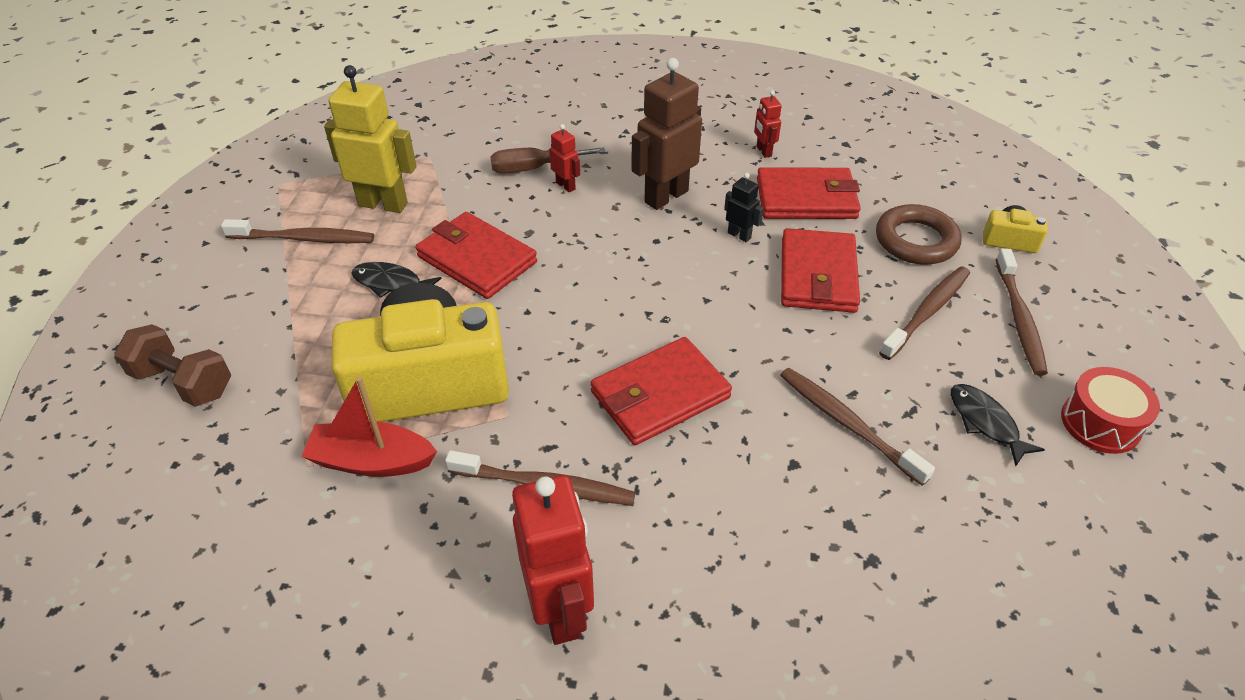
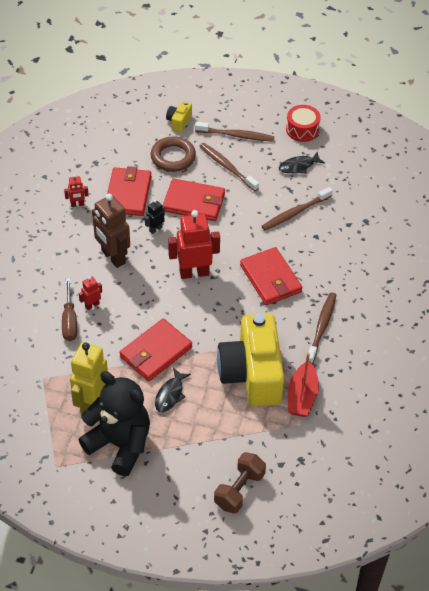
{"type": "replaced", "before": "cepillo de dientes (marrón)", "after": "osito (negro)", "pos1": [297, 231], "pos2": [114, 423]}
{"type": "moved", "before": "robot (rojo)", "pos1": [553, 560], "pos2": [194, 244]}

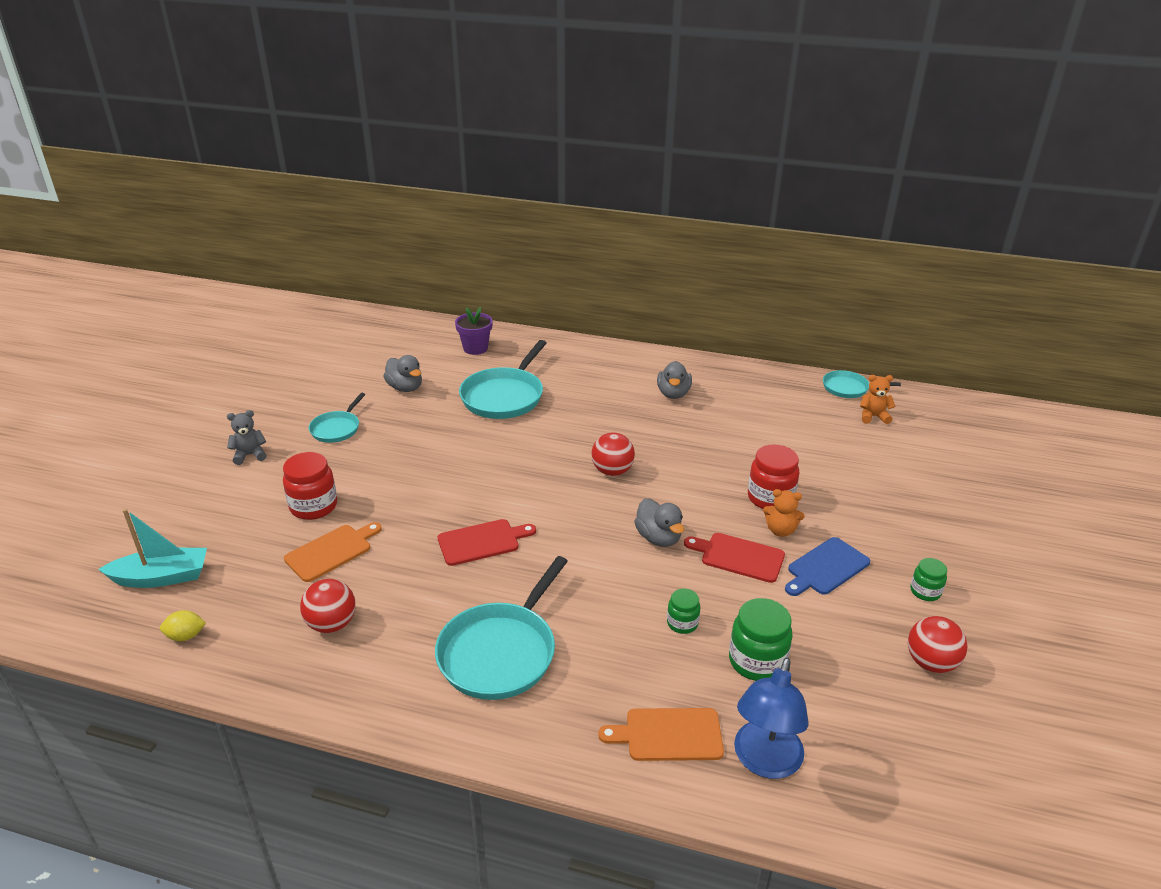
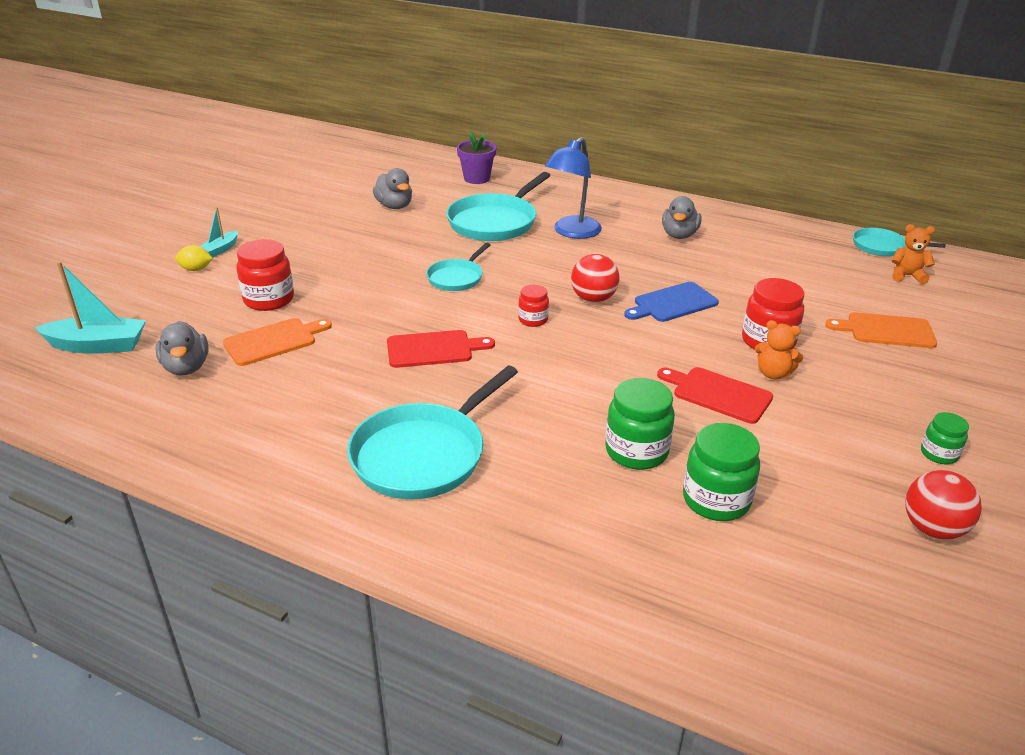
{"type": "moved", "before": "sartén (turquesa)", "pos1": [337, 418], "pos2": [458, 267]}
{"type": "replaced", "before": "osito (gris)", "after": "barco (turquesa)", "pos1": [247, 437], "pos2": [219, 232]}
{"type": "moved", "before": "pato (gris)", "pos1": [659, 522], "pos2": [182, 348]}
{"type": "moved", "before": "tabla de cortar (azul)", "pos1": [827, 566], "pos2": [671, 302]}
{"type": "removed", "before": "pelota (rojo)", "pos1": [328, 606]}
{"type": "resized", "before": "tarro (verde)", "pos1": [683, 611], "pos2": [640, 424], "scale": 1.74}
{"type": "moved", "before": "limón (amarillo)", "pos1": [183, 625], "pos2": [194, 258]}
{"type": "moved", "before": "lámpara (azul)", "pos1": [771, 718], "pos2": [573, 188]}
{"type": "moved", "before": "tabla de cortar (naranja)", "pos1": [661, 734], "pos2": [881, 330]}
{"type": "added", "after": "tarro (rojo)", "pos2": [533, 306]}

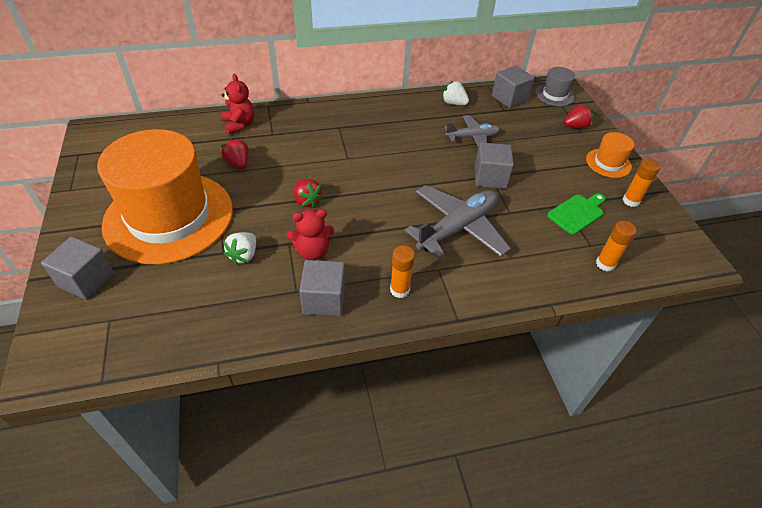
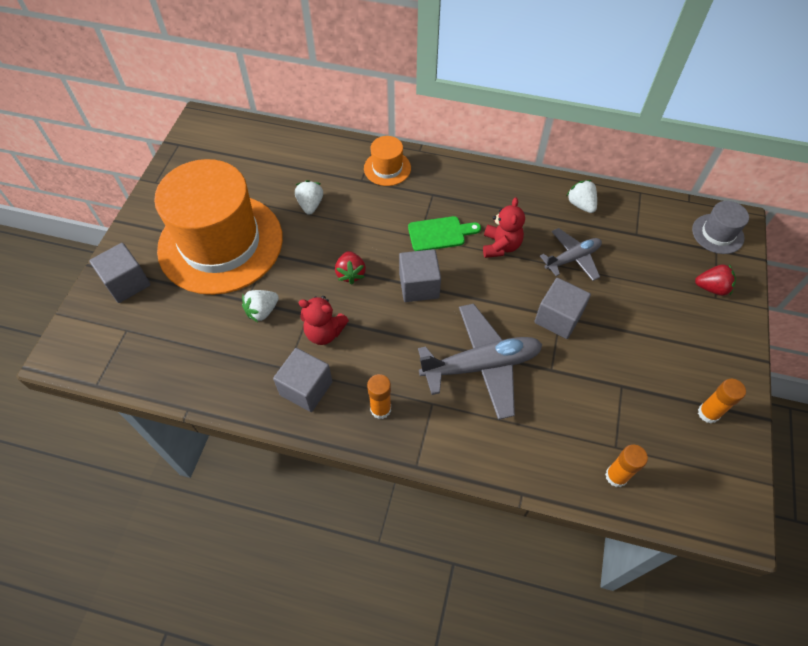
{"type": "moved", "before": "cubo (gris)", "pos1": [513, 86], "pos2": [420, 275]}
{"type": "moved", "before": "osito (rojo)", "pos1": [238, 104], "pos2": [504, 227]}
{"type": "turned", "before": "avión (gris)", "pos1": [472, 131], "pos2": [571, 254], "turn": -45}
{"type": "moved", "before": "sombrero (naranja)", "pos1": [610, 155], "pos2": [387, 161]}
{"type": "recoloured", "before": "fresa (rojo)", "after": "fresa (blanco)", "pos1": [235, 153], "pos2": [309, 197]}
{"type": "moved", "before": "tabla de cortar (verde)", "pos1": [576, 214], "pos2": [444, 233]}

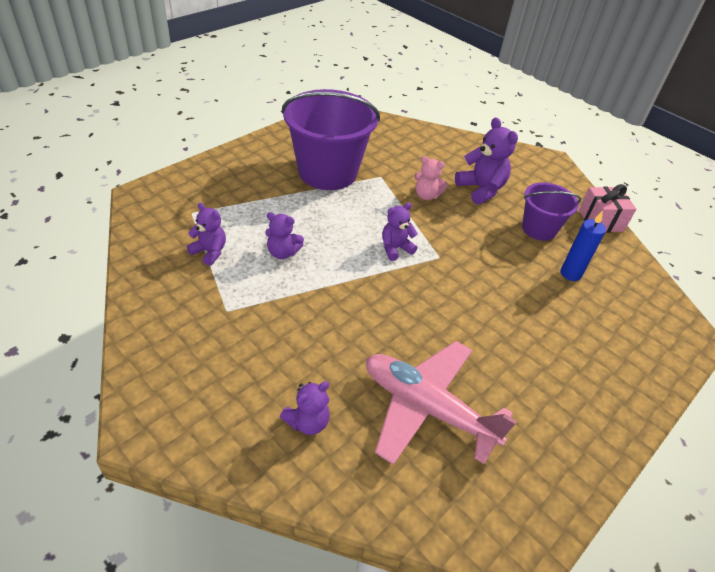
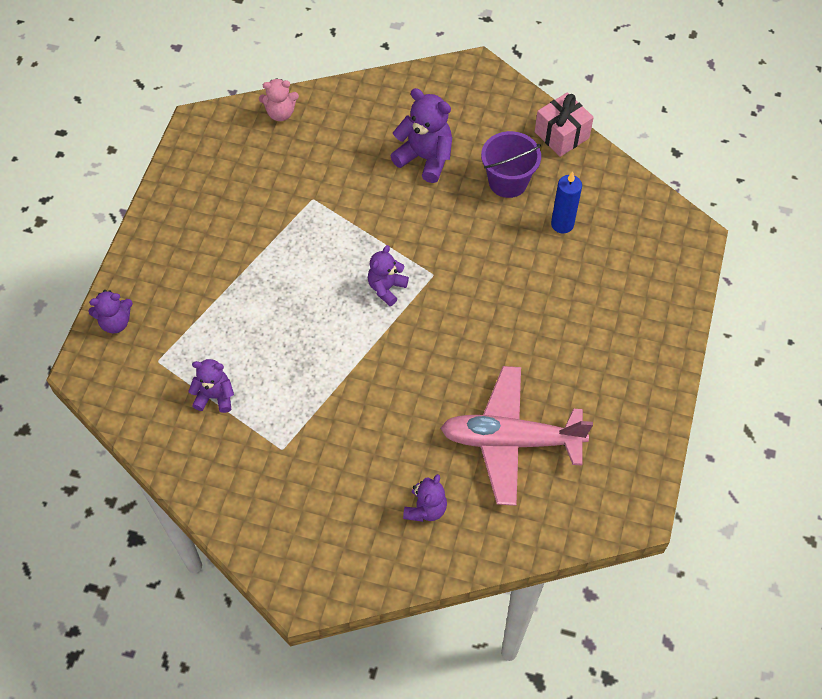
{"type": "removed", "before": "balde (morado)", "pos1": [331, 139]}
{"type": "moved", "before": "osito (rosa)", "pos1": [431, 178], "pos2": [279, 99]}
{"type": "moved", "before": "osito (morado)", "pos1": [284, 235], "pos2": [110, 311]}

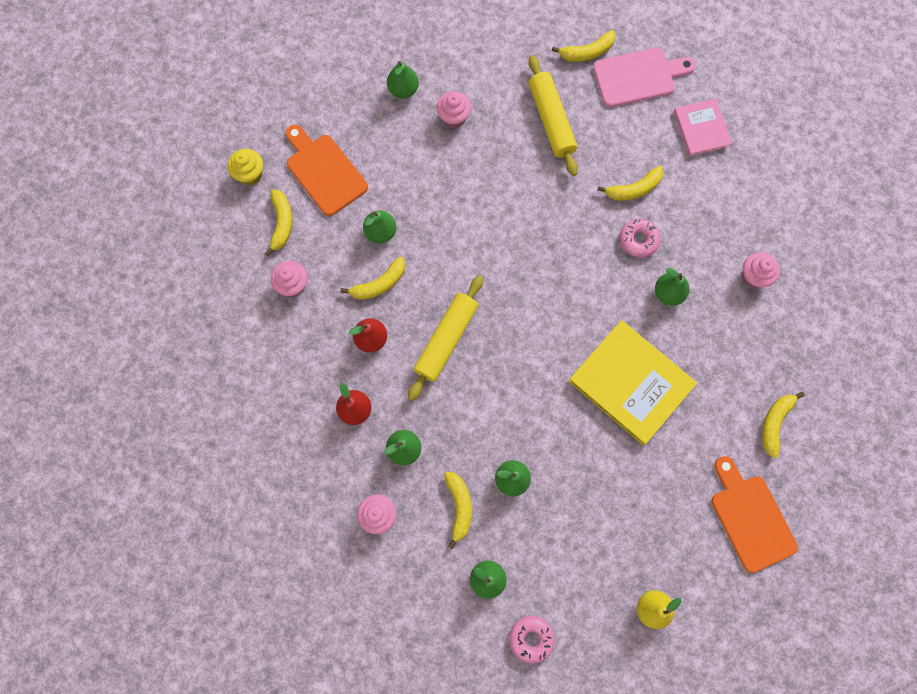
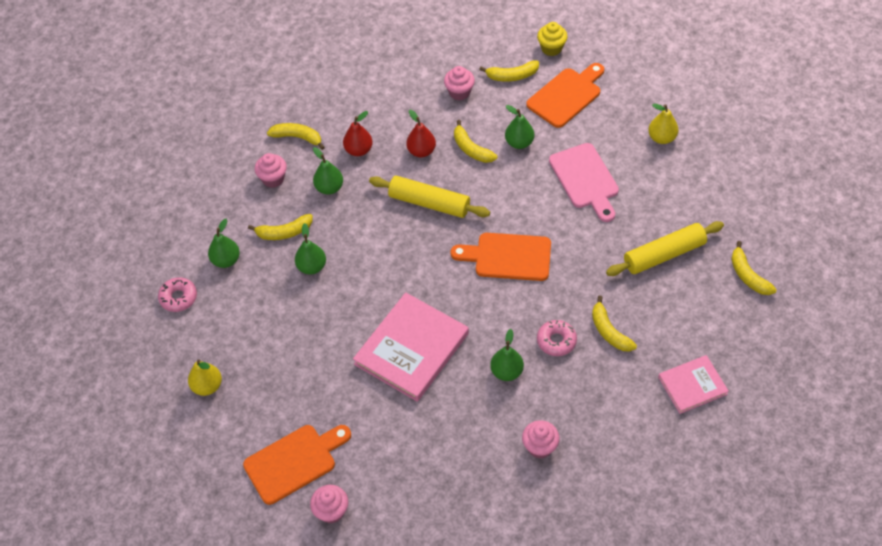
{"type": "moved", "before": "tabla de cortar (rosa)", "pos1": [644, 77], "pos2": [584, 182]}
{"type": "recoloured", "before": "pera (verde)", "after": "pera (amarillo)", "pos1": [403, 79], "pos2": [663, 124]}
{"type": "moved", "before": "magdalena (rosa)", "pos1": [453, 109], "pos2": [329, 504]}
{"type": "recoloured", "before": "libro (amarillo)", "after": "libro (rosa)", "pos1": [632, 382], "pos2": [411, 347]}
{"type": "moved", "before": "plátano (amarillo)", "pos1": [783, 425], "pos2": [296, 136]}
{"type": "added", "after": "tabla de cortar (naranja)", "pos2": [500, 257]}

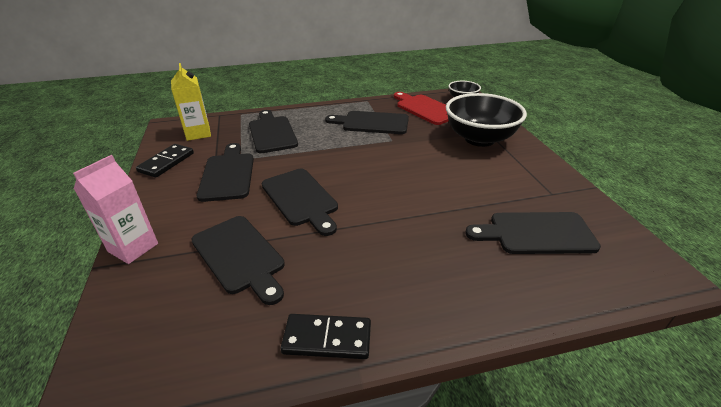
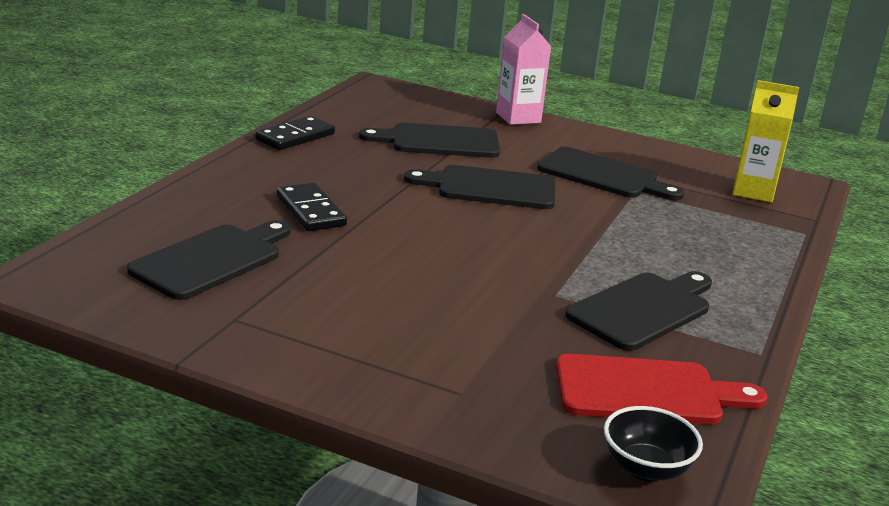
{"type": "removed", "before": "cuenco (negro)", "pos1": [486, 120]}
{"type": "removed", "before": "tabla de cortar (negro)", "pos1": [273, 131]}
{"type": "moved", "before": "ficha de dominó (negro)", "pos1": [165, 161], "pos2": [312, 206]}

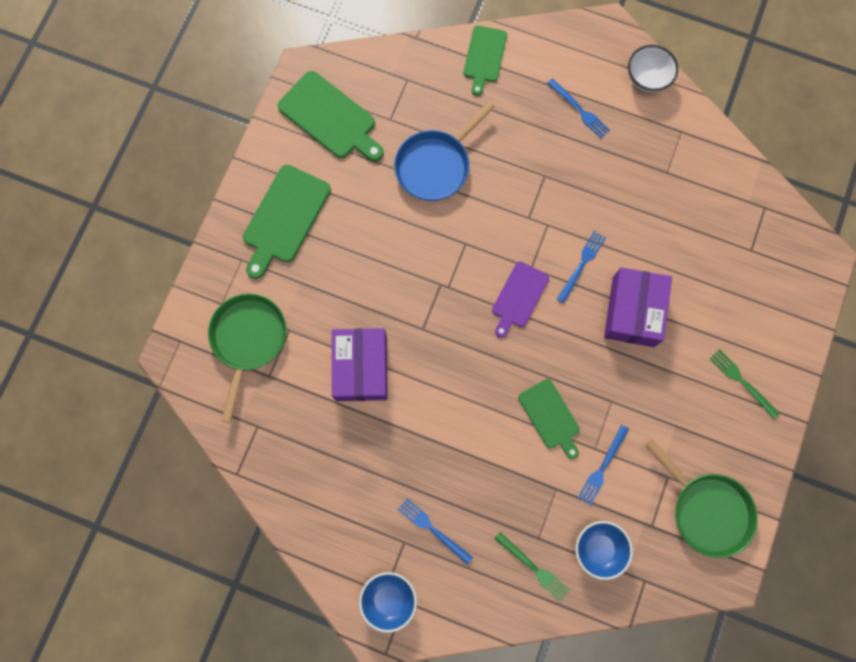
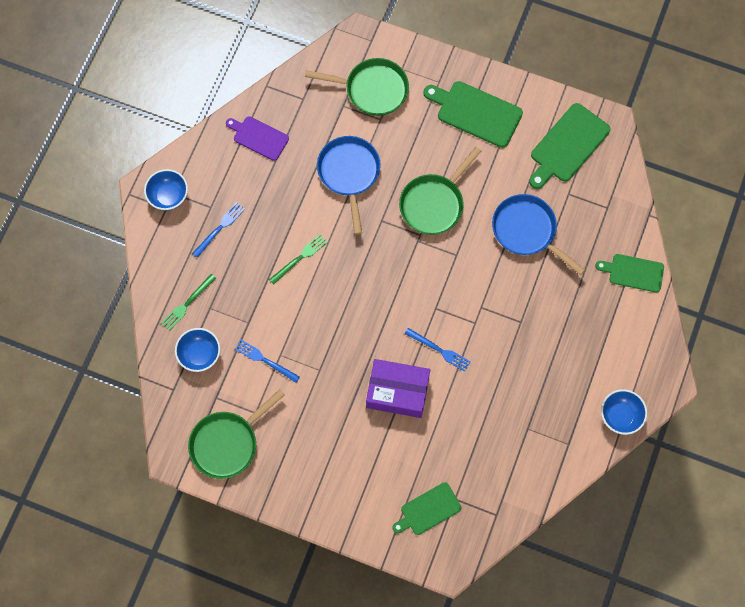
{"type": "recoloured", "before": "cuenco (blanco)", "after": "cuenco (azul)", "pos1": [653, 68], "pos2": [624, 412]}
{"type": "removed", "before": "tenedor (azul)", "pos1": [578, 108]}
{"type": "moved", "before": "tabla de cortar (morado)", "pos1": [520, 299], "pos2": [257, 138]}
{"type": "replaced", "before": "caja (morado)", "after": "sartén (azul)", "pos1": [360, 364], "pos2": [349, 185]}
{"type": "moved", "before": "tenedor (verde)", "pos1": [745, 384], "pos2": [298, 259]}
{"type": "moved", "before": "tabla de cortar (verde)", "pos1": [549, 419], "pos2": [427, 508]}
{"type": "added", "after": "sartén (verde)", "pos2": [440, 191]}

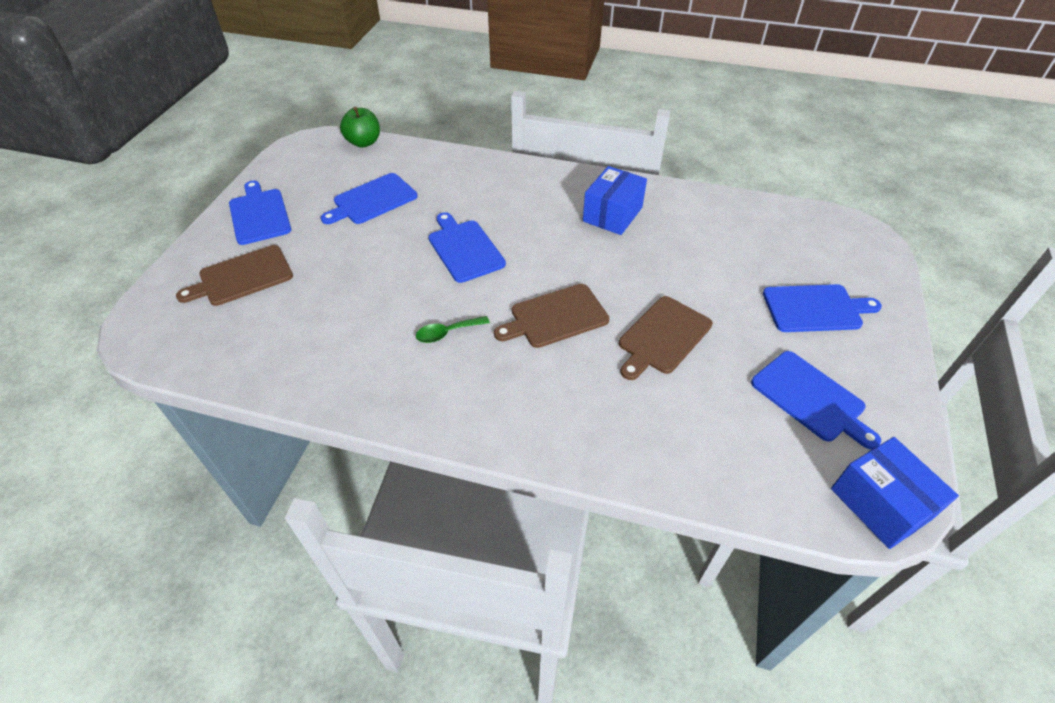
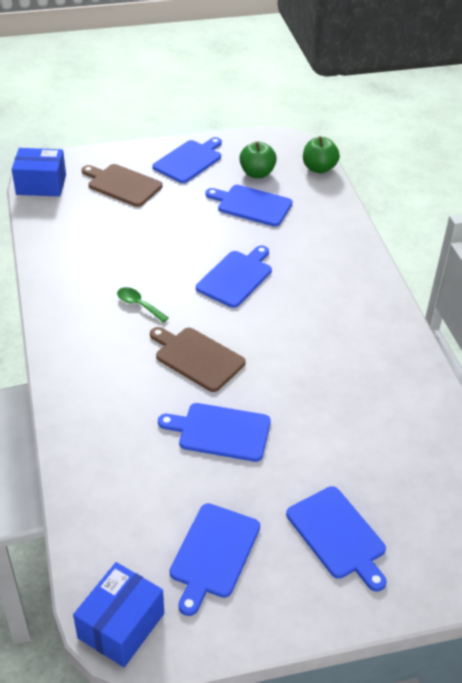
{"type": "moved", "before": "caja (azul)", "pos1": [615, 200], "pos2": [39, 172]}
{"type": "recoloured", "before": "tabla de cortar (marrón)", "after": "tabla de cortar (azul)", "pos1": [666, 338], "pos2": [214, 432]}
{"type": "added", "after": "manzana (verde)", "pos2": [258, 160]}

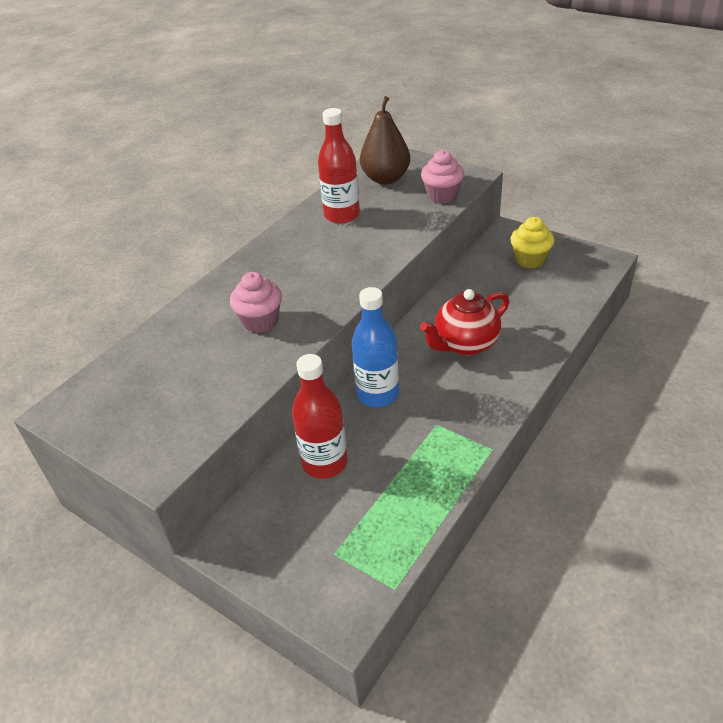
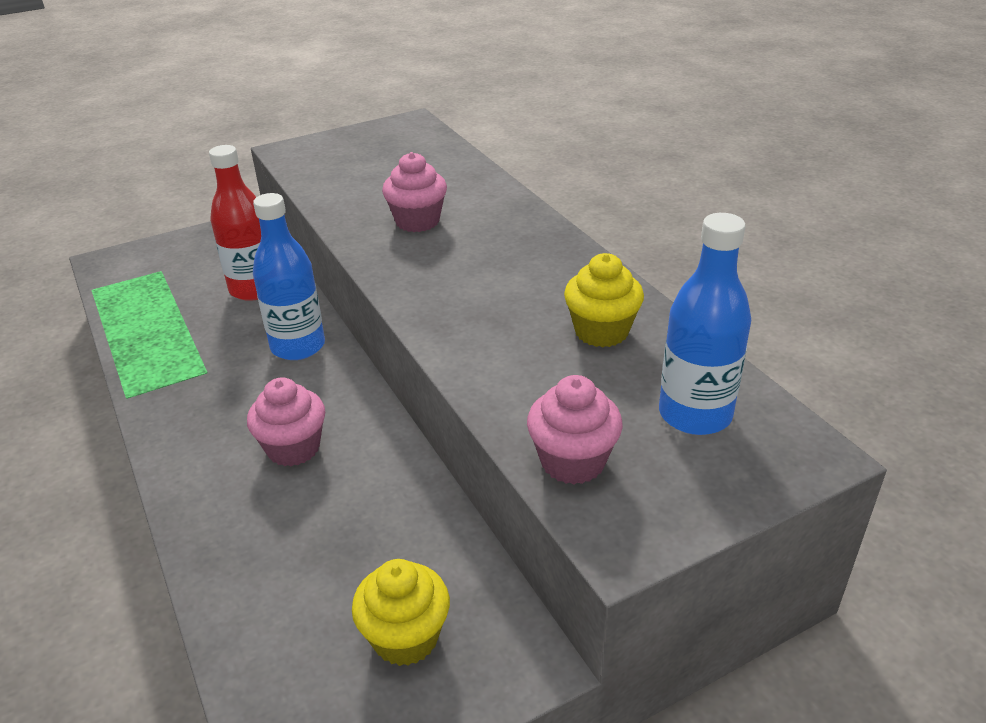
{"type": "replaced", "before": "pera (marrón)", "after": "botella (azul)", "pos1": [385, 140], "pos2": [705, 324]}
{"type": "replaced", "before": "botella (rojo)", "after": "magdalena (amarillo)", "pos1": [339, 166], "pos2": [604, 300]}
{"type": "replaced", "before": "tetera (rojo)", "after": "magdalena (rosa)", "pos1": [464, 322], "pos2": [286, 421]}

